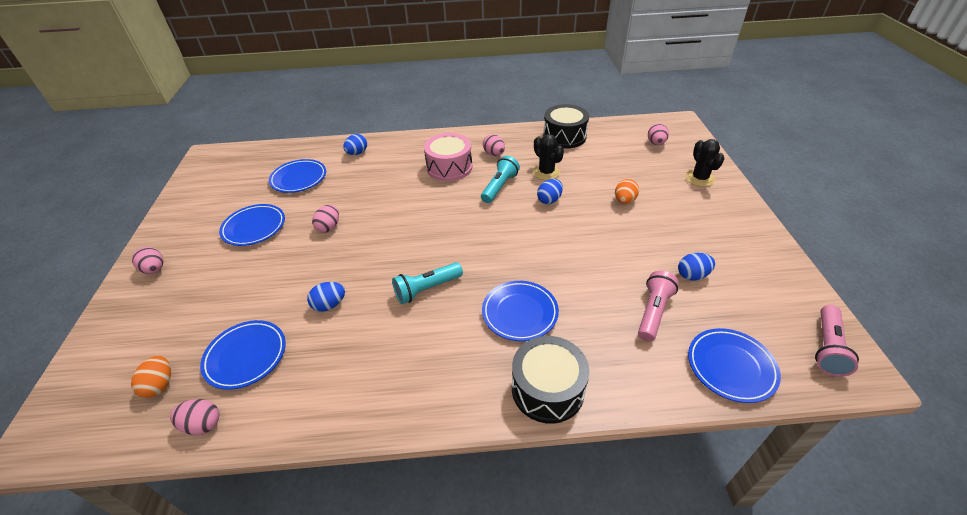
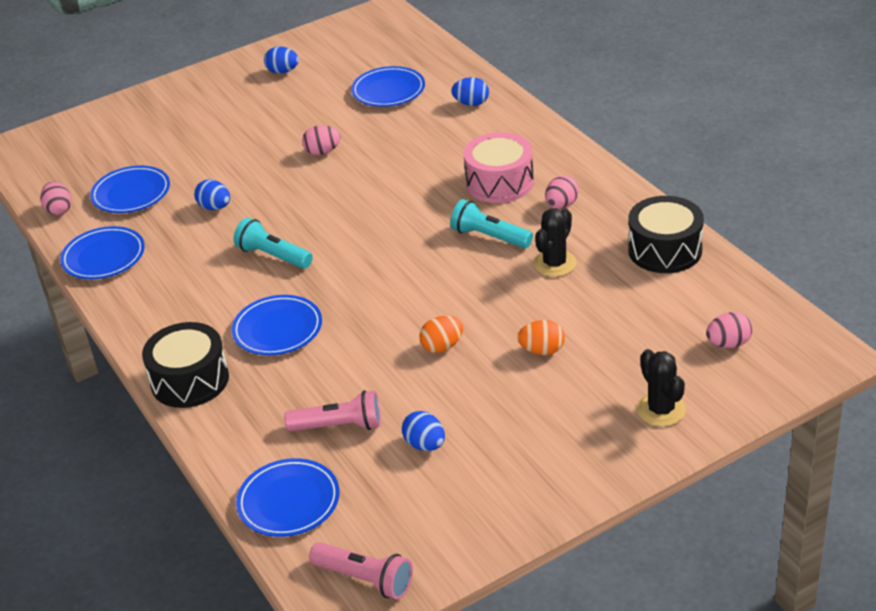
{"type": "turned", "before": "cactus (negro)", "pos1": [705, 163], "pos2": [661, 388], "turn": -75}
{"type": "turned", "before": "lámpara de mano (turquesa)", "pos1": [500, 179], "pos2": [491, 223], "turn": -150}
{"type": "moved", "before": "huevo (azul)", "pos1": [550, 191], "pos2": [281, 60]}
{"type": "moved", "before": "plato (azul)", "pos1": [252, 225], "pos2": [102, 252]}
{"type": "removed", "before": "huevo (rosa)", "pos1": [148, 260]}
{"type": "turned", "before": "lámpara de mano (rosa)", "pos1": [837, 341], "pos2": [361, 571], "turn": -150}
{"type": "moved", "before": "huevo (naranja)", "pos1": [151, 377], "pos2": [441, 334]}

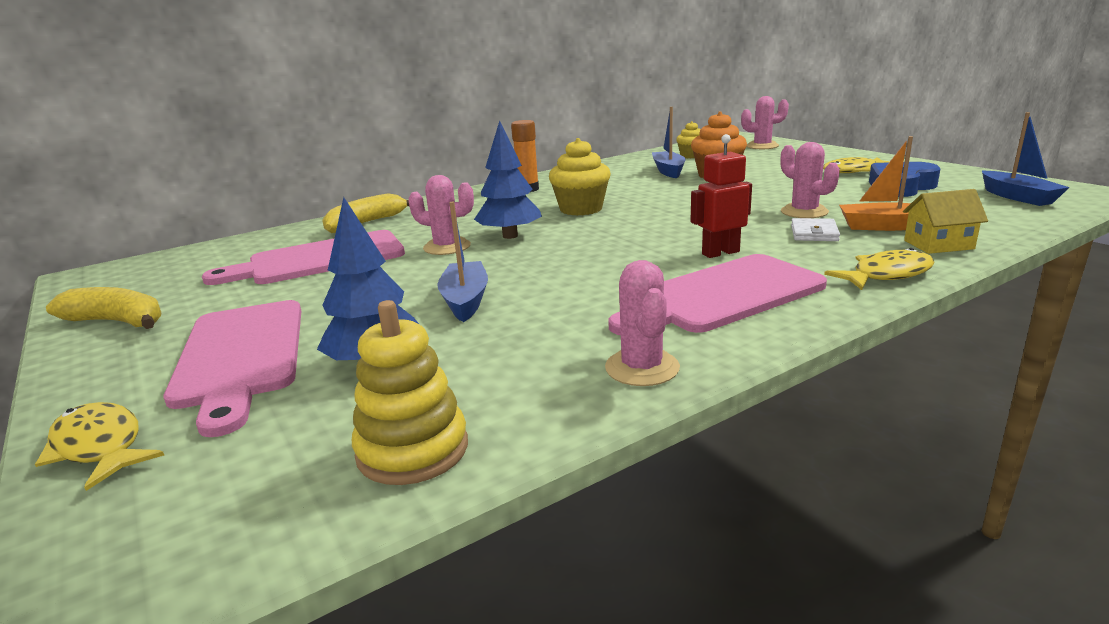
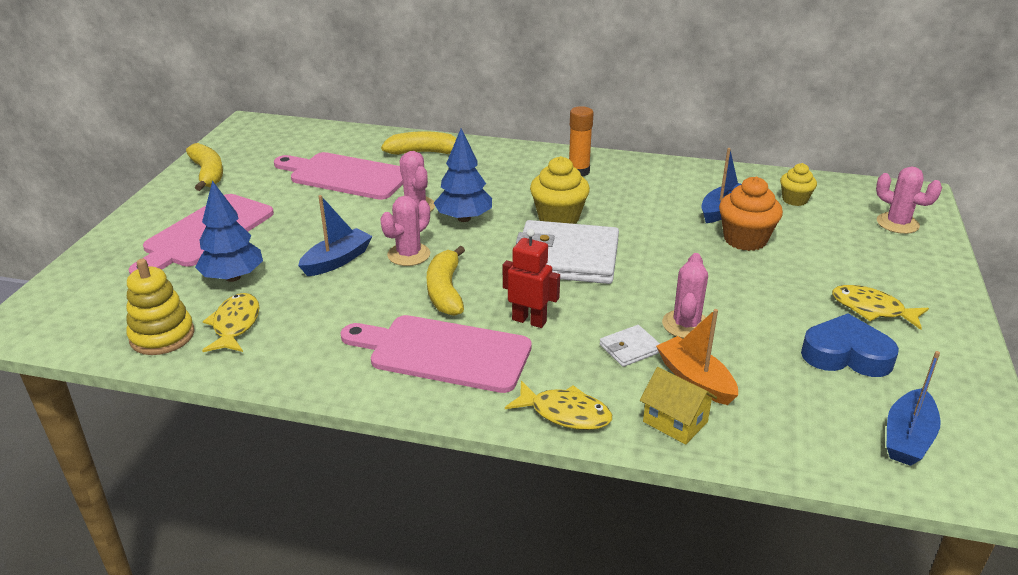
{"type": "moved", "before": "cactus (rosa)", "pos1": [642, 323], "pos2": [405, 231]}
{"type": "moved", "before": "pez (amarillo)", "pos1": [99, 446], "pos2": [231, 322]}
{"type": "added", "after": "cartera (blanco)", "pos2": [567, 252]}
{"type": "added", "after": "plátano (amarillo)", "pos2": [446, 281]}

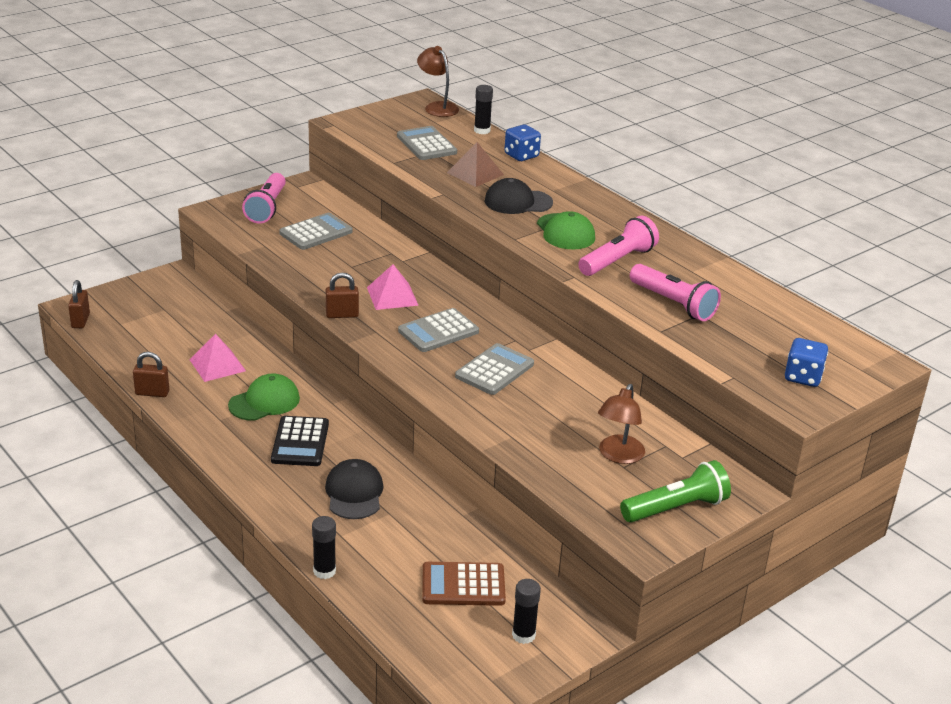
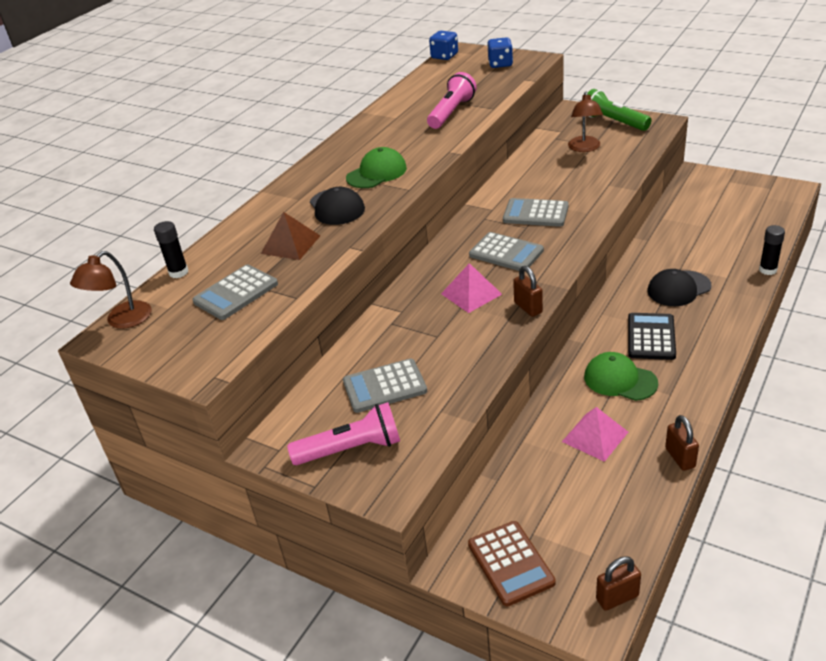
{"type": "moved", "before": "dado (azul)", "pos1": [522, 142], "pos2": [443, 45]}
{"type": "turned", "before": "calculadora (gris)", "pos1": [316, 231], "pos2": [385, 386], "turn": -45}
{"type": "removed", "before": "lámpara de mano (rosa)", "pos1": [618, 246]}
{"type": "turned", "before": "lámpara (marrón)", "pos1": [621, 424], "pos2": [585, 122], "turn": 90}
{"type": "turned", "before": "calculadora (negro)", "pos1": [300, 441], "pos2": [652, 336], "turn": -60}
{"type": "moved", "before": "calculadora (marrón)", "pos1": [464, 584], "pos2": [512, 564]}
{"type": "removed", "before": "barra de pegamento (negro)", "pos1": [526, 611]}

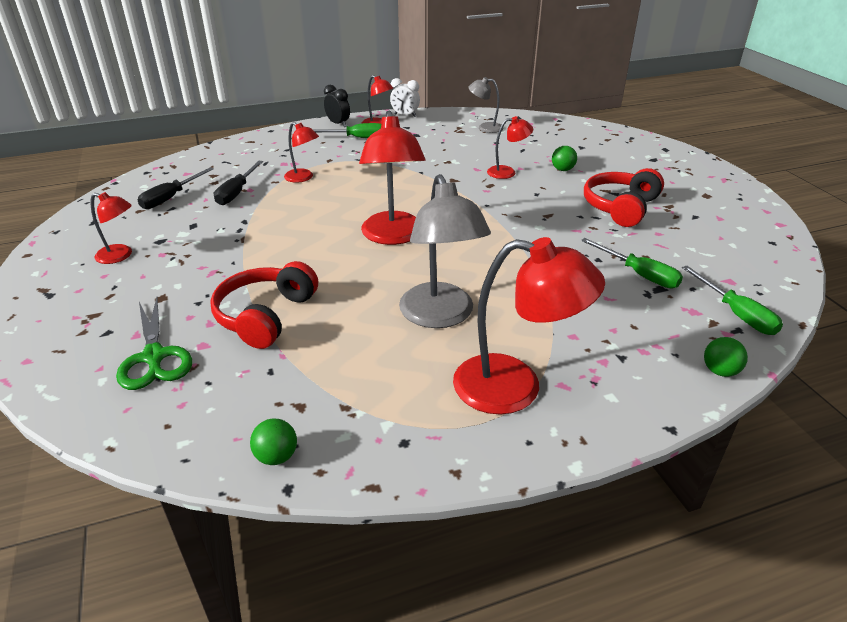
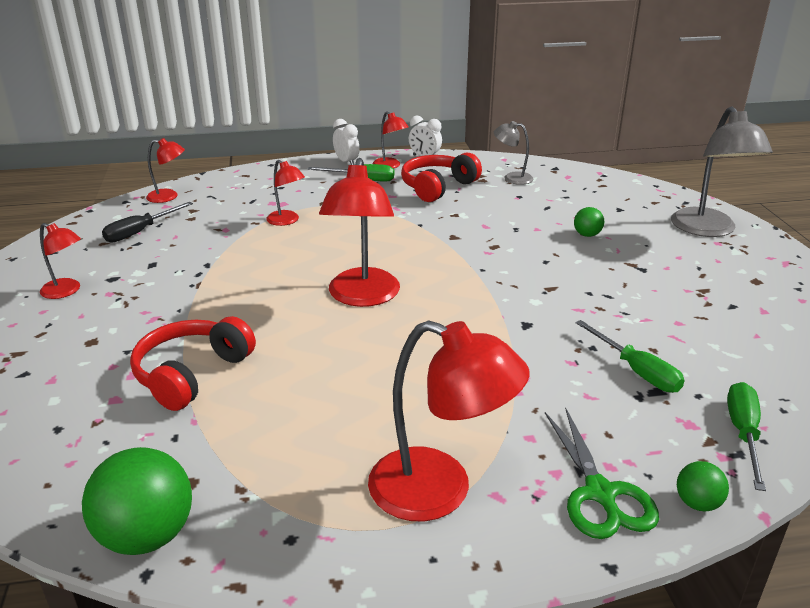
{"type": "recoloured", "before": "despertador (negro)", "after": "despertador (blanco)", "pos1": [337, 106], "pos2": [346, 142]}
{"type": "moved", "before": "lámpara (rojo)", "pos1": [510, 147], "pos2": [165, 170]}
{"type": "removed", "before": "destornillador (negro)", "pos1": [238, 183]}
{"type": "moved", "before": "auriculares (rojo)", "pos1": [624, 197], "pos2": [441, 177]}
{"type": "moved", "before": "lámpara (gris)", "pos1": [445, 251], "pos2": [722, 171]}
{"type": "turned", "before": "destornillador (verde)", "pos1": [732, 300], "pos2": [746, 436], "turn": -150}
{"type": "moved", "before": "tijeras (verde)", "pos1": [154, 343], "pos2": [602, 473]}
{"type": "resized", "before": "pelota (verde)", "pos1": [273, 441], "pos2": [137, 501], "scale": 2.0}

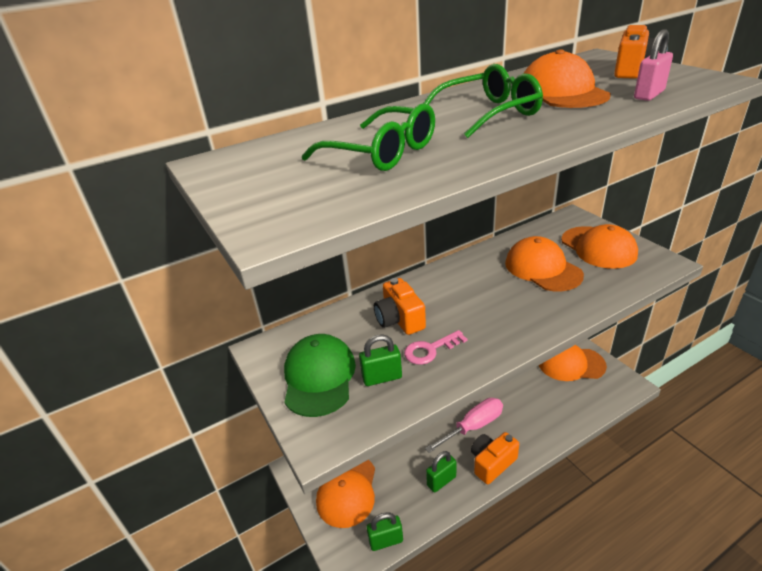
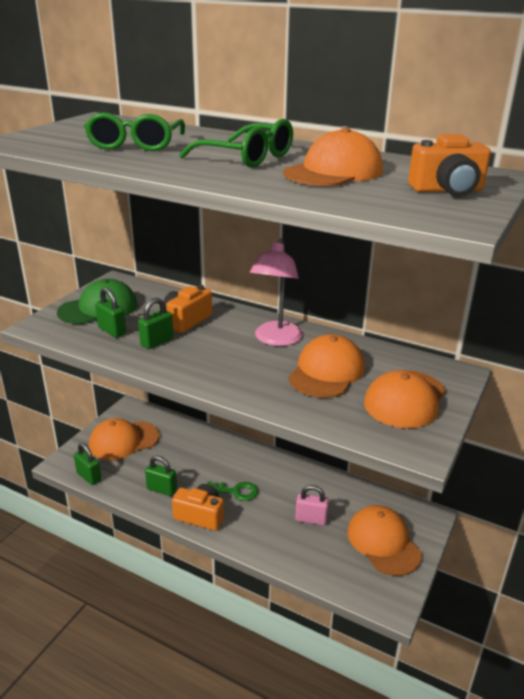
{"type": "moved", "before": "candado (rosa)", "pos1": [653, 65], "pos2": [312, 505]}
{"type": "replaced", "before": "llave (rosa)", "after": "candado (verde)", "pos1": [435, 347], "pos2": [155, 323]}
{"type": "replaced", "before": "destornillador (rosa)", "after": "llave (verde)", "pos1": [464, 425], "pos2": [232, 491]}
{"type": "added", "after": "lámpara (rosa)", "pos2": [276, 292]}

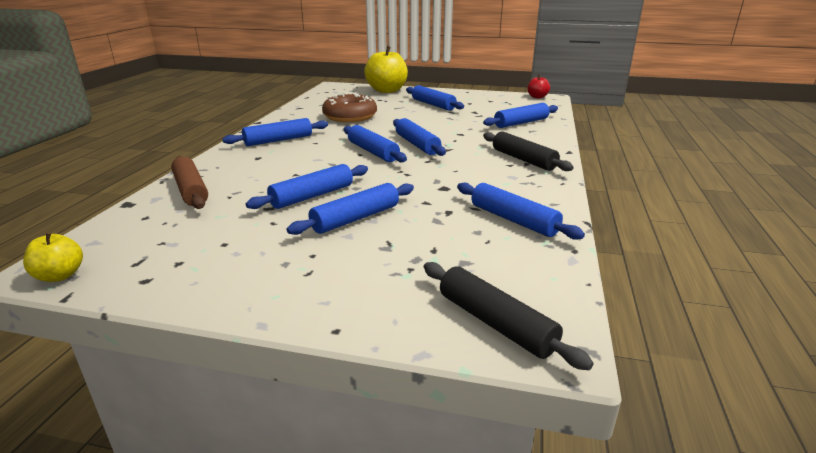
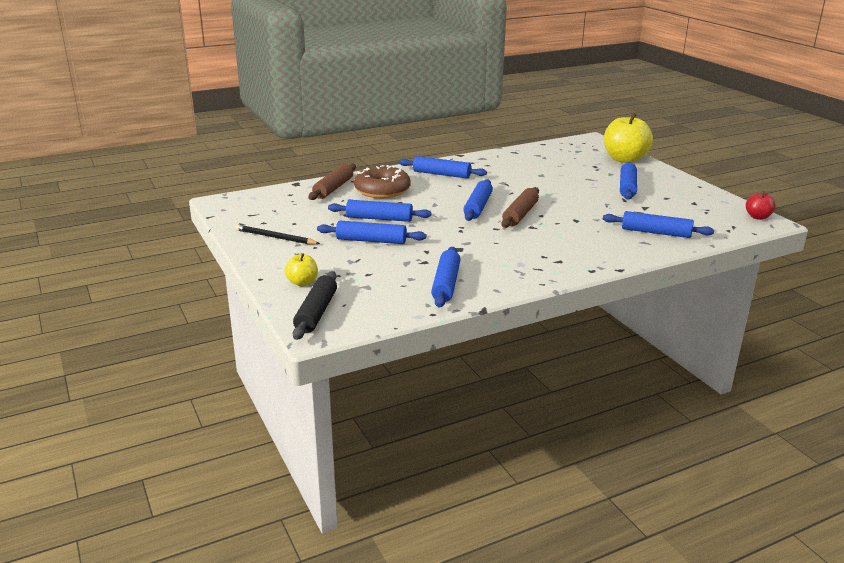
{"type": "moved", "before": "rosquilla (marrón)", "pos1": [349, 107], "pos2": [382, 181]}
{"type": "recoloured", "before": "rodillo (azul)", "after": "rodillo (marrón)", "pos1": [419, 137], "pos2": [520, 207]}
{"type": "removed", "before": "rodillo (negro)", "pos1": [528, 151]}
{"type": "moved", "before": "manzana (amarillo)", "pos1": [53, 257], "pos2": [301, 269]}
{"type": "added", "after": "lápiz (negro)", "pos2": [277, 234]}

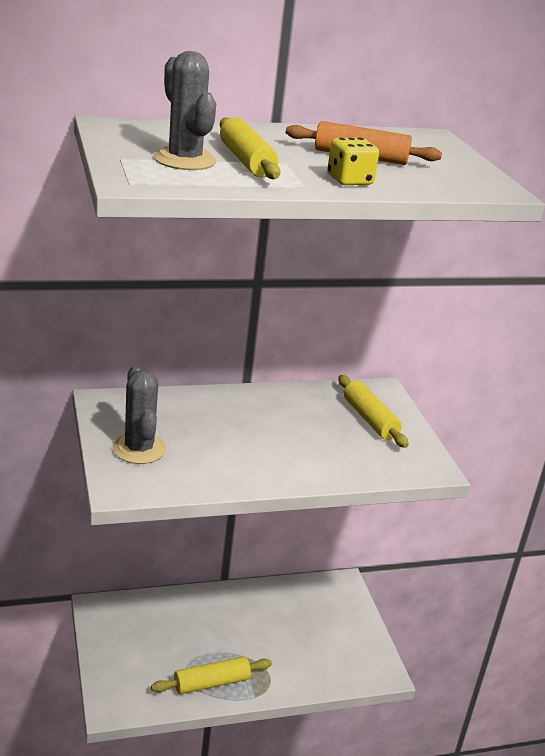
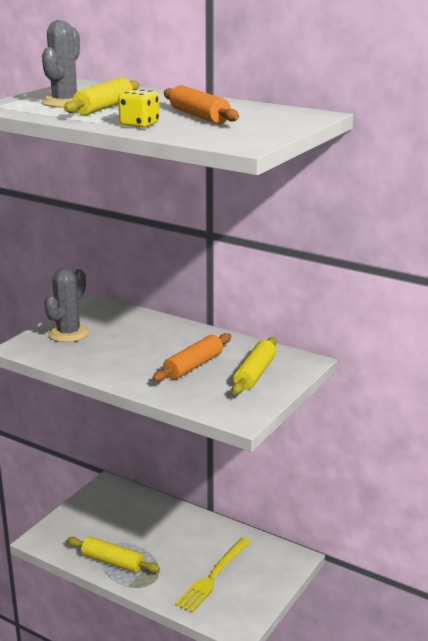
{"type": "added", "after": "rodillo (naranja)", "pos2": [191, 357]}
{"type": "added", "after": "tenedor (amarillo)", "pos2": [213, 575]}

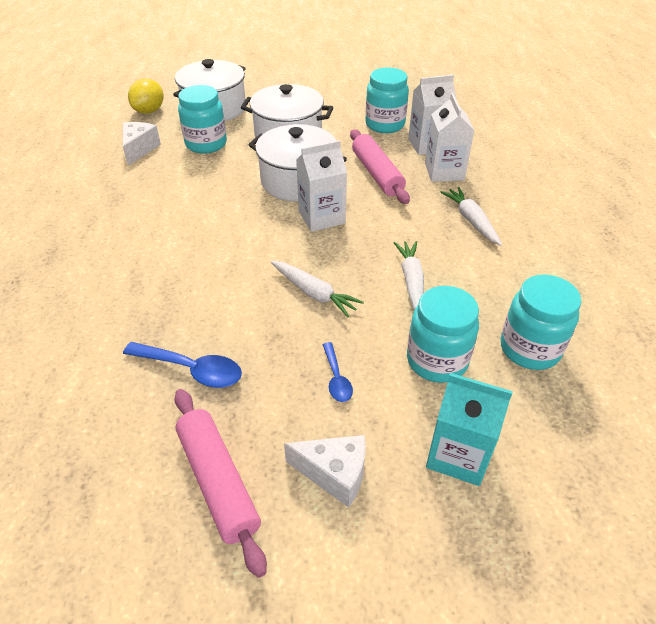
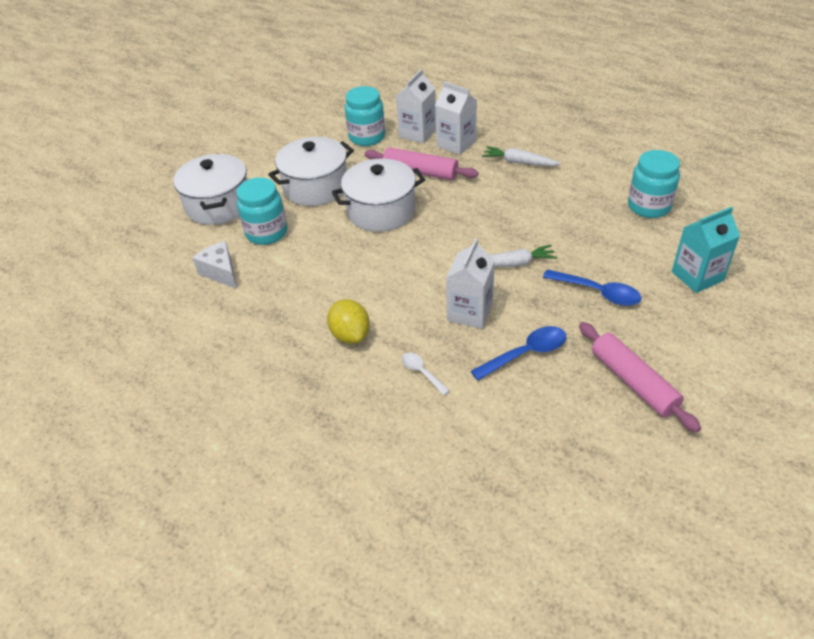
{"type": "moved", "before": "limón (amarillo)", "pos1": [146, 96], "pos2": [348, 321]}
{"type": "moved", "before": "cartón de leche (blanco)", "pos1": [321, 186], "pos2": [470, 283]}
{"type": "removed", "before": "zanahoria (blanco)", "pos1": [408, 275]}
{"type": "removed", "before": "tarro (turquesa)", "pos1": [443, 334]}
{"type": "resized", "before": "cuchara (azul)", "pos1": [337, 372], "pos2": [592, 287], "scale": 1.67}
{"type": "turned", "before": "rodillo (rosa)", "pos1": [220, 483], "pos2": [640, 377], "turn": 45}
{"type": "removed", "before": "queso (blanco)", "pos1": [325, 471]}
{"type": "added", "after": "cuchara (blanco)", "pos2": [426, 373]}

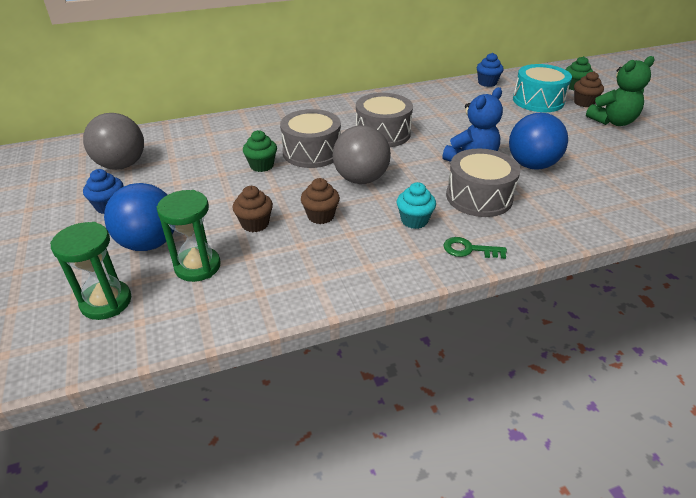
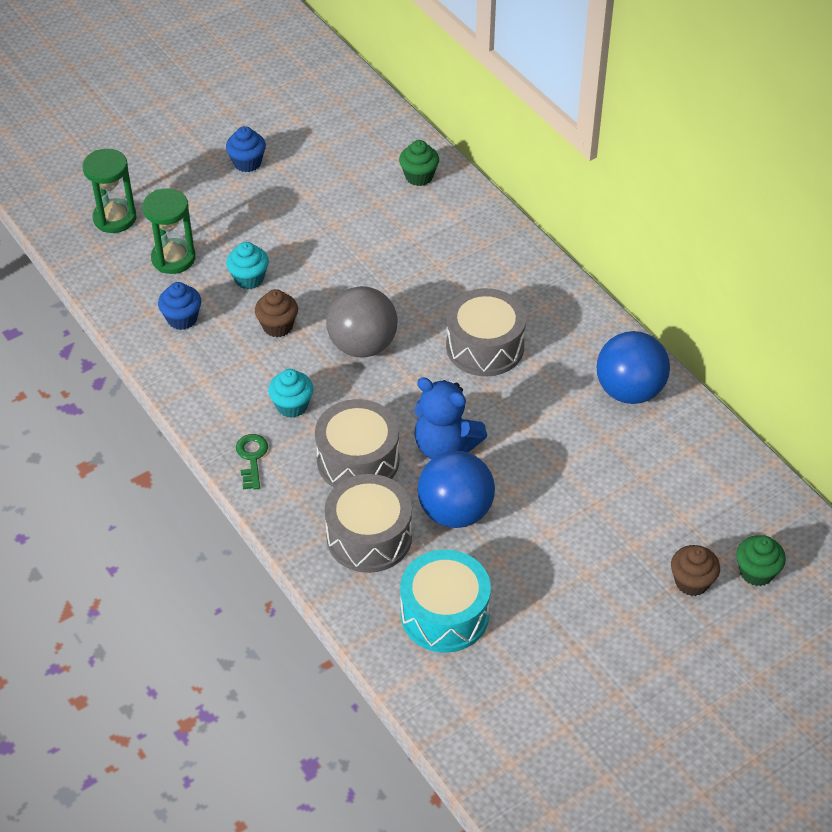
{"type": "moved", "before": "magdalena (azul)", "pos1": [490, 70], "pos2": [179, 306]}
{"type": "removed", "before": "osito (verde)", "pos1": [620, 91]}
{"type": "moved", "before": "tambor (turquesa)", "pos1": [542, 88], "pos2": [445, 601]}
{"type": "moved", "before": "tambor (gris)", "pos1": [310, 138], "pos2": [368, 523]}
{"type": "removed", "before": "pelota (gris)", "pos1": [113, 141]}
{"type": "moved", "before": "magdalena (verde)", "pos1": [260, 151], "pos2": [419, 163]}
{"type": "moved", "before": "pelota (azul)", "pos1": [139, 217], "pos2": [633, 367]}
{"type": "recoloured", "before": "magdalena (marrón)", "after": "magdalena (turquesa)", "pos1": [253, 209], "pos2": [247, 265]}

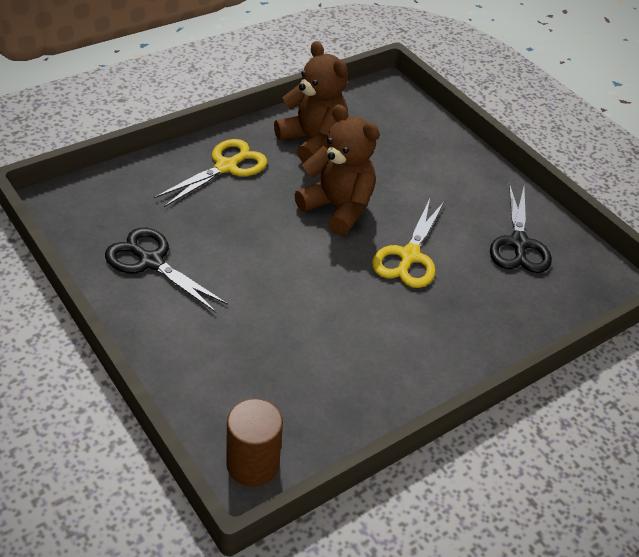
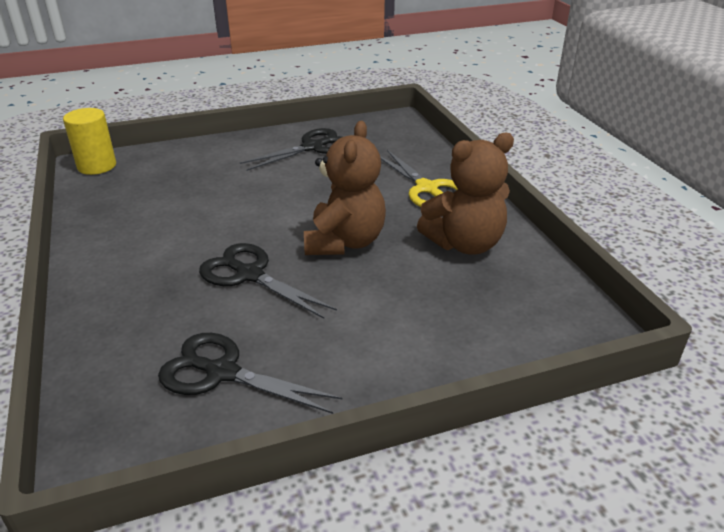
{"type": "turned", "before": "osito (marrón)", "pos1": [337, 169], "pos2": [345, 188], "turn": -45}
{"type": "recoloured", "before": "tijeras (amarillo)", "after": "tijeras (negro)", "pos1": [408, 243], "pos2": [268, 281]}
{"type": "recoloured", "before": "cilindro (marrón)", "after": "cilindro (amarillo)", "pos1": [254, 443], "pos2": [89, 141]}

